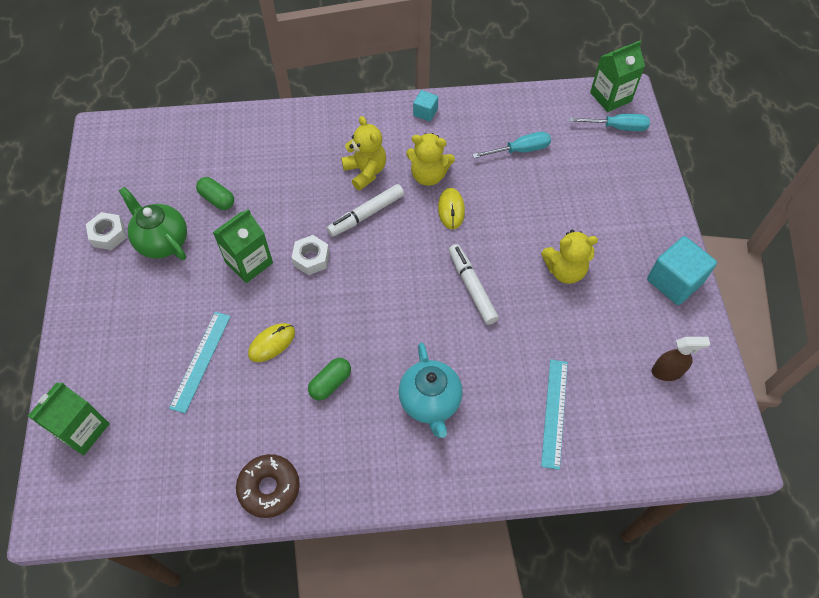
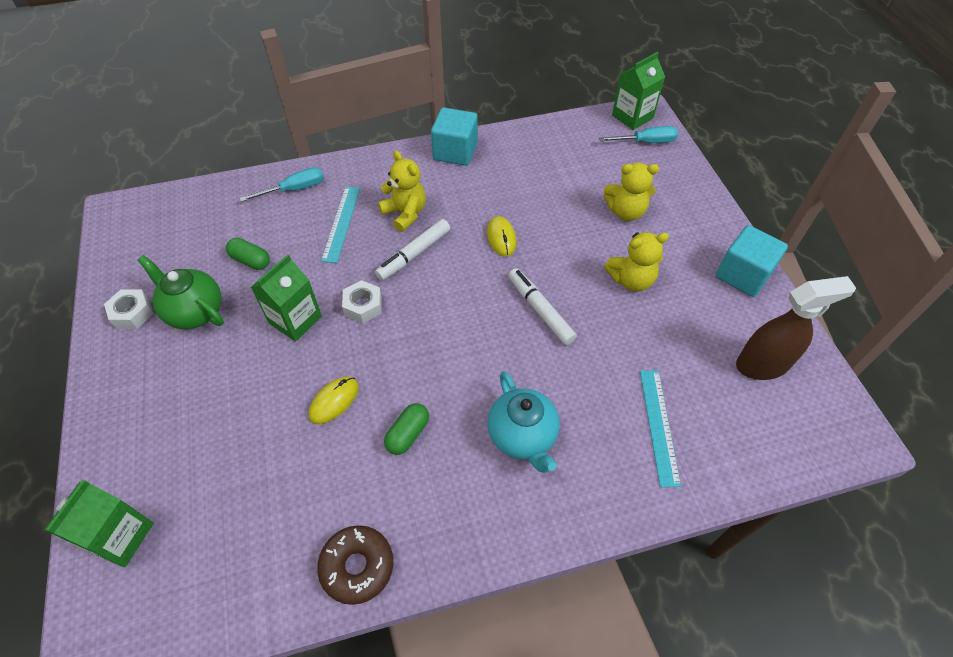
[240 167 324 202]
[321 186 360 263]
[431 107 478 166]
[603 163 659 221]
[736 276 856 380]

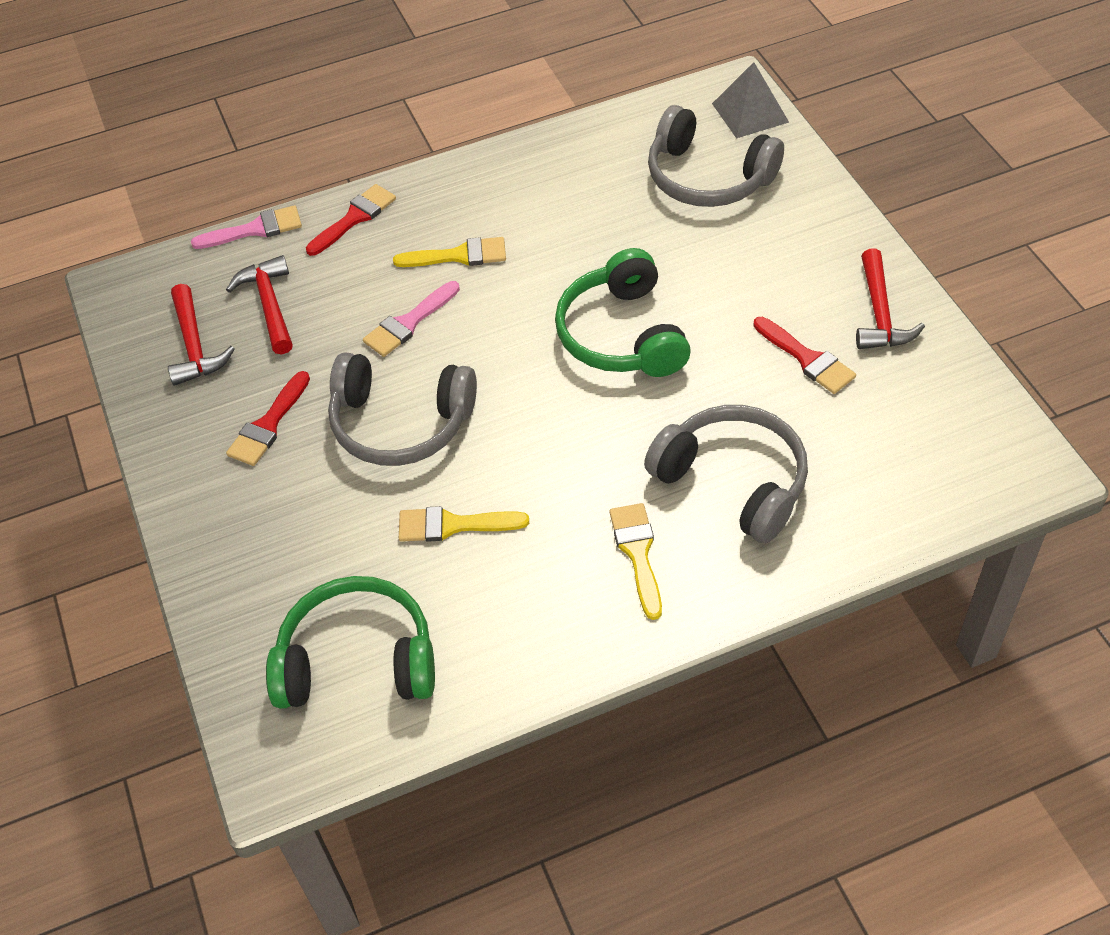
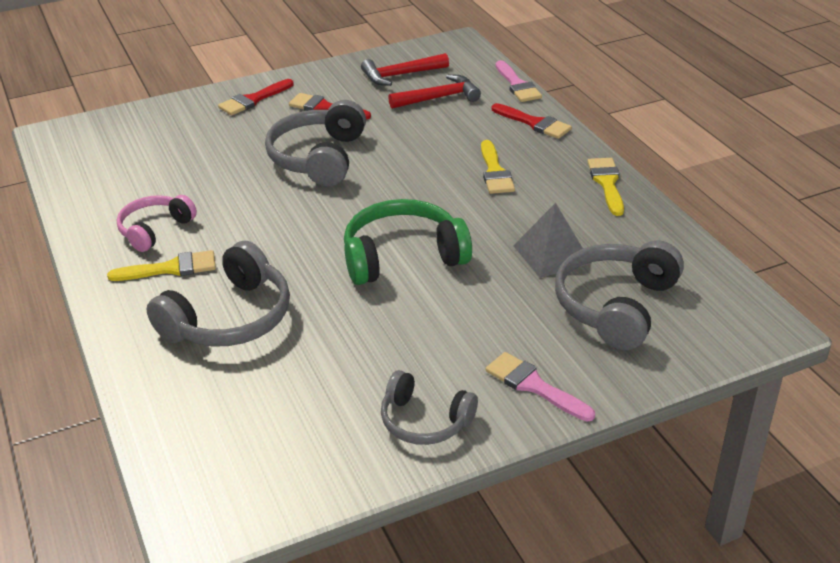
[117 195 197 252]
[218 79 294 115]
[381 370 478 445]
[486 352 595 422]
[513 203 592 278]
[587 158 624 216]
[266 576 435 709] (first image)

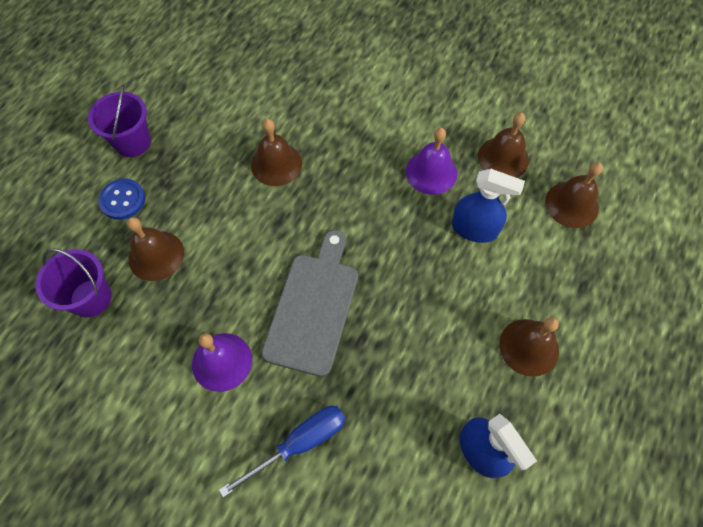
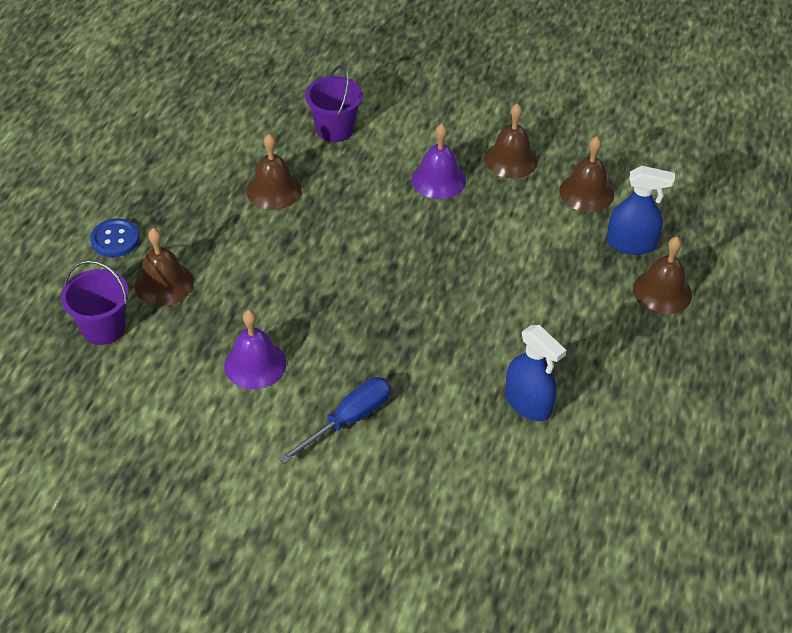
[305 65 363 142]
[607 166 675 255]
[633 237 692 314]
[262 230 358 377] (first image)

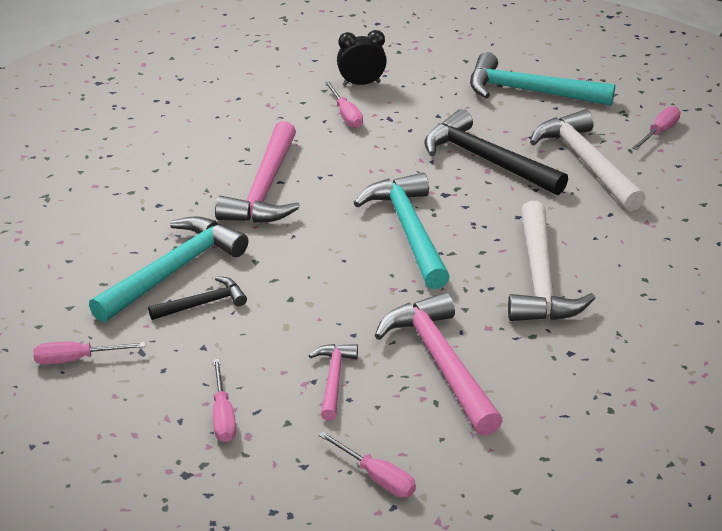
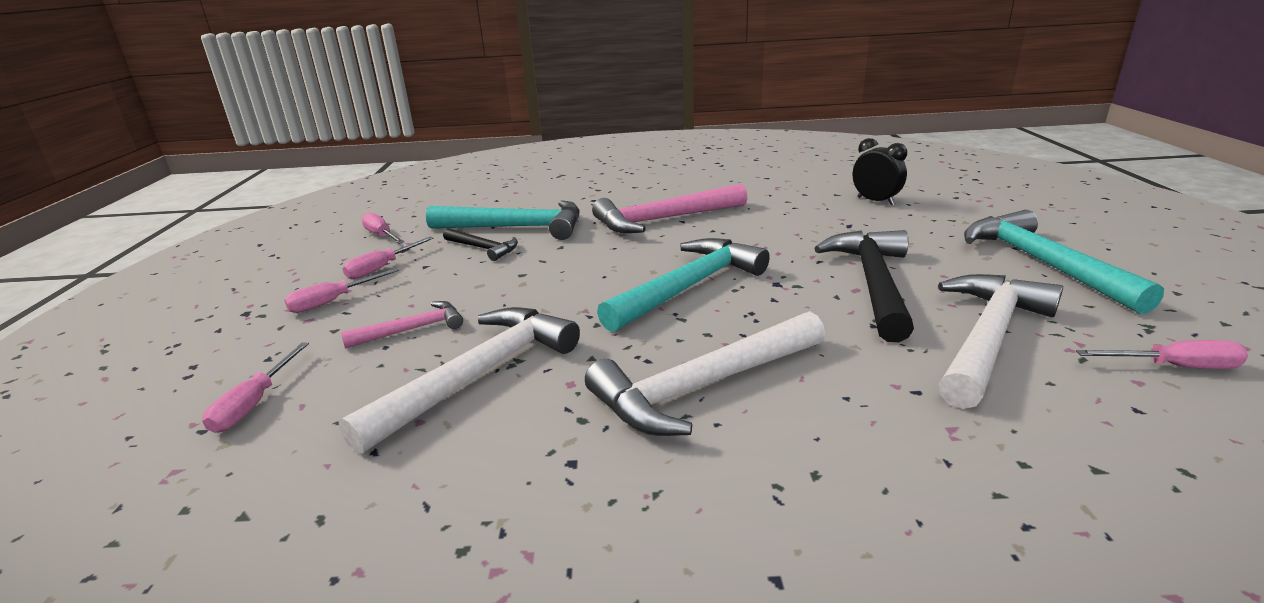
[339 307 580 455]
[342 237 434 279]

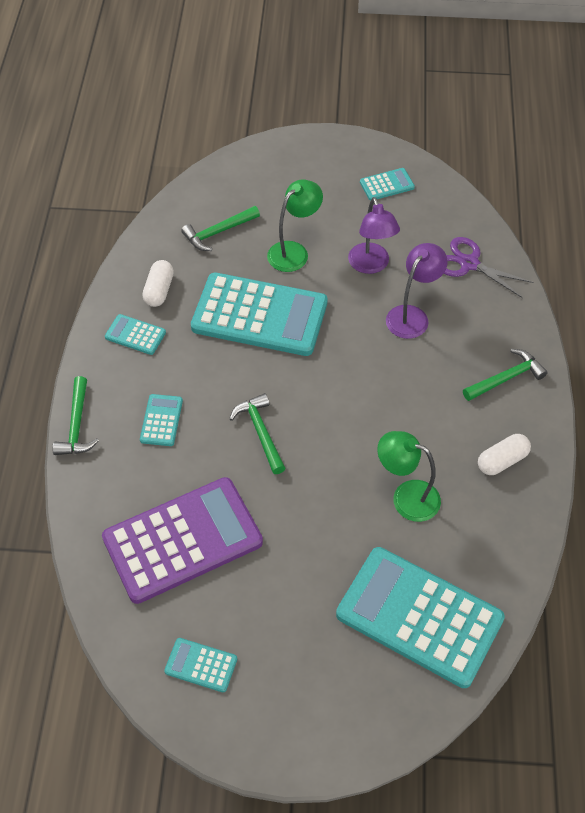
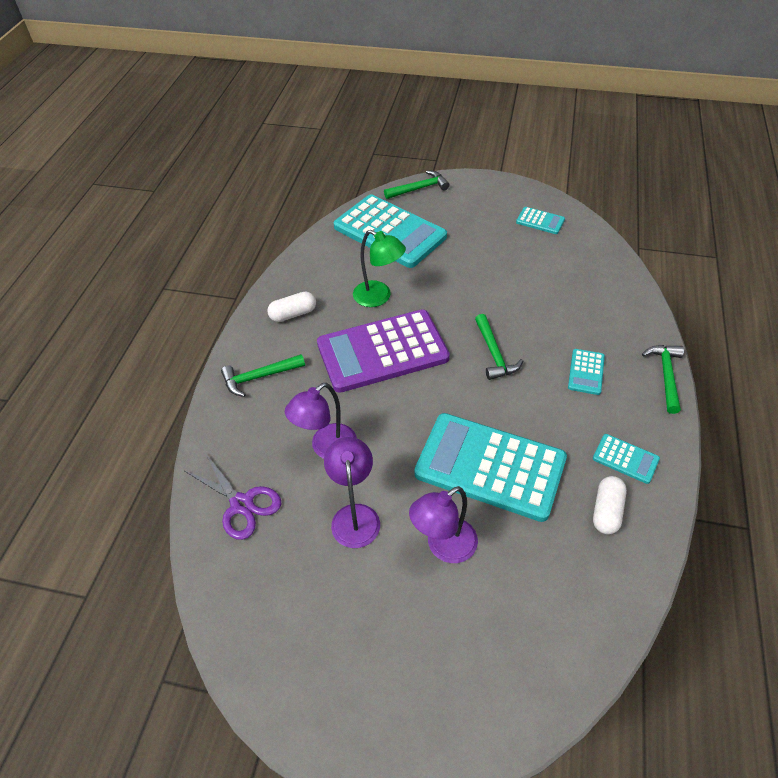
[317 309 450 393]
[384 170 449 199]
[409 486 478 563]
[360 168 415 201] (first image)

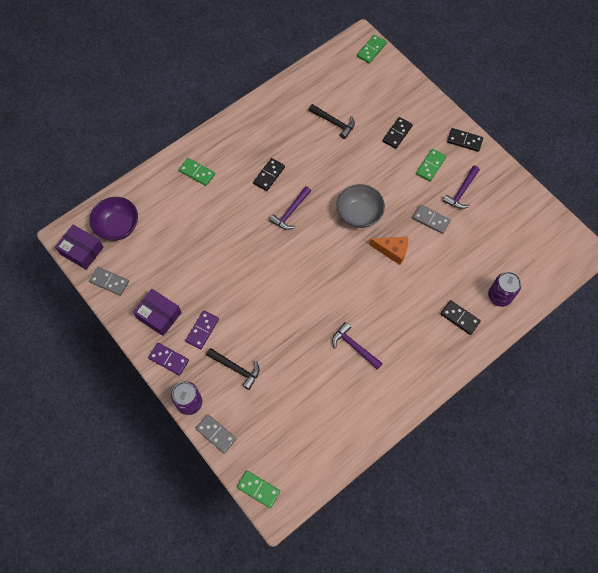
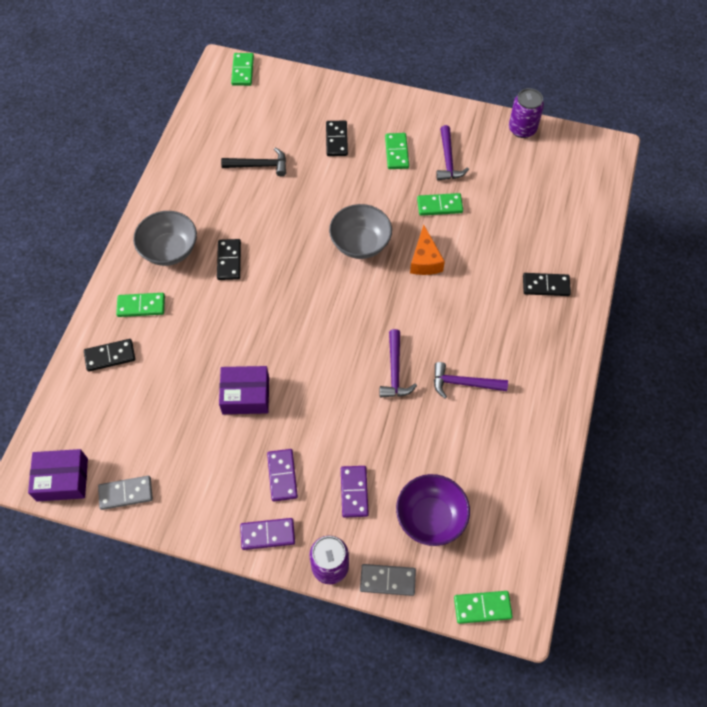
[84 339 135 372]
[133 211 197 266]
[219 366 269 414]
[341 466 369 518]
[380 329 417 398]
[396 474 470 546]
[410 224 445 275]
[417 193 463 216]
[509 88 544 138]

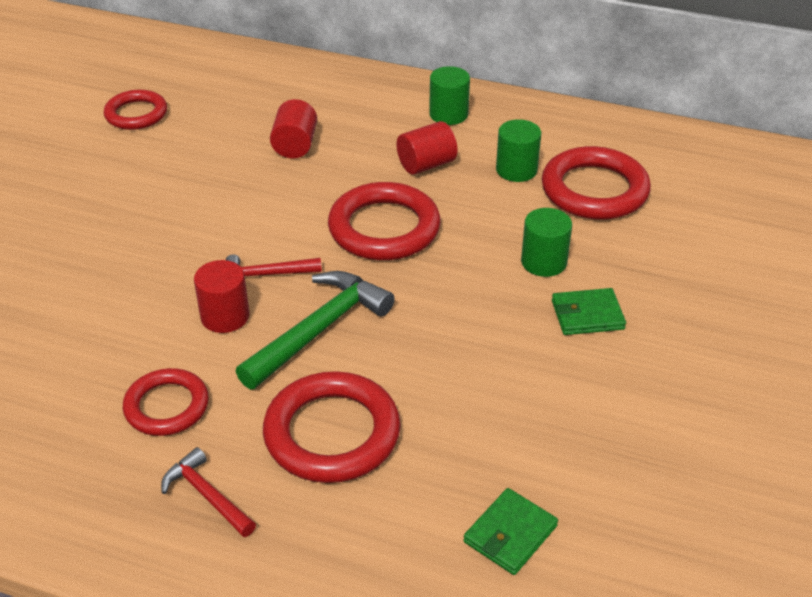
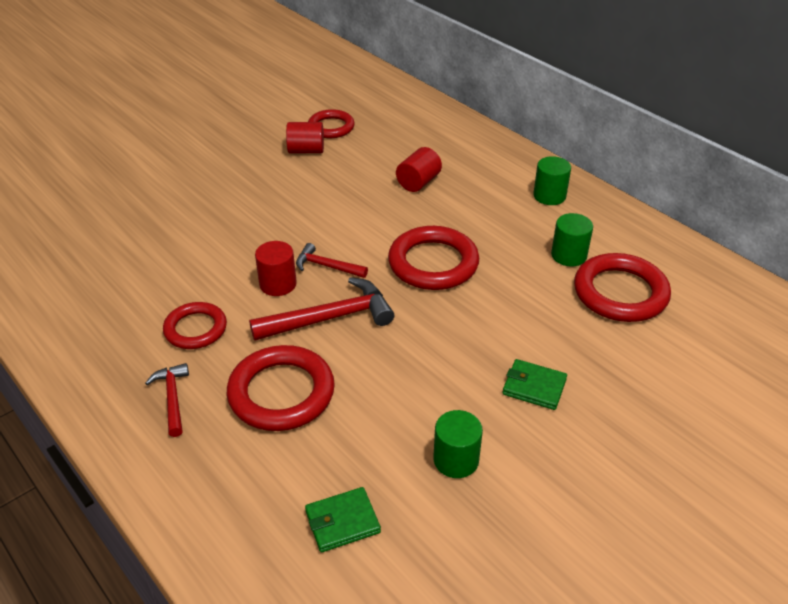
[249 277 394 341]
[286 122 324 153]
[433 410 483 478]

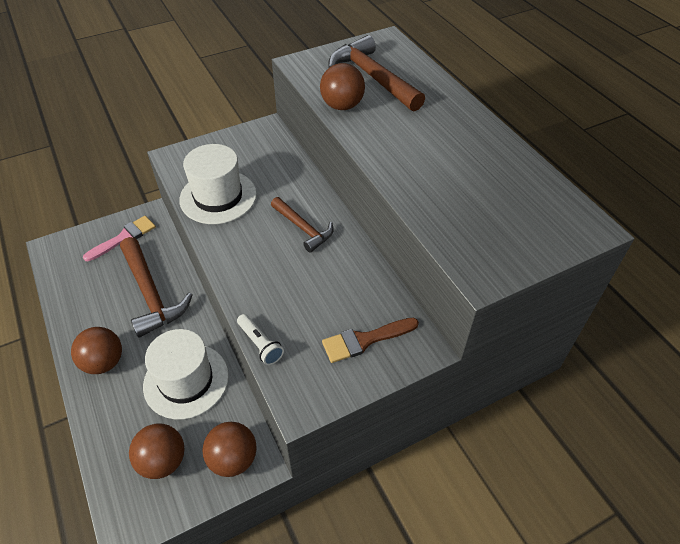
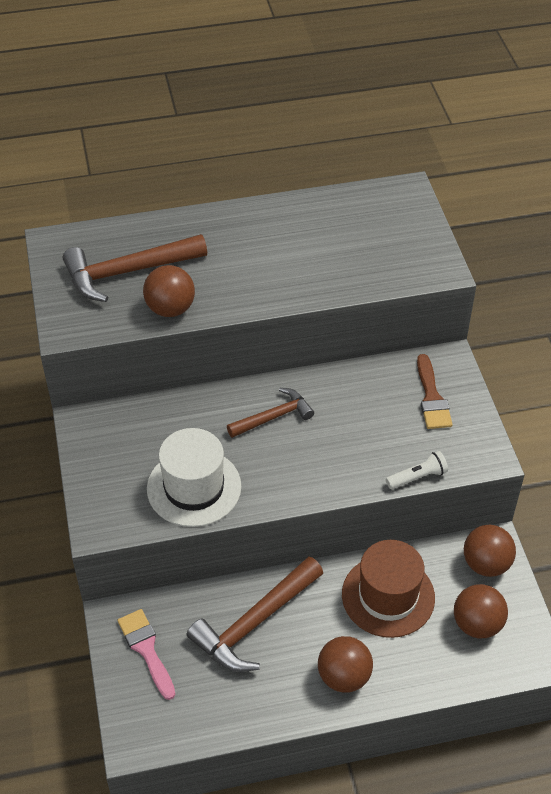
[187 556 323 672]
[342 540 435 638]

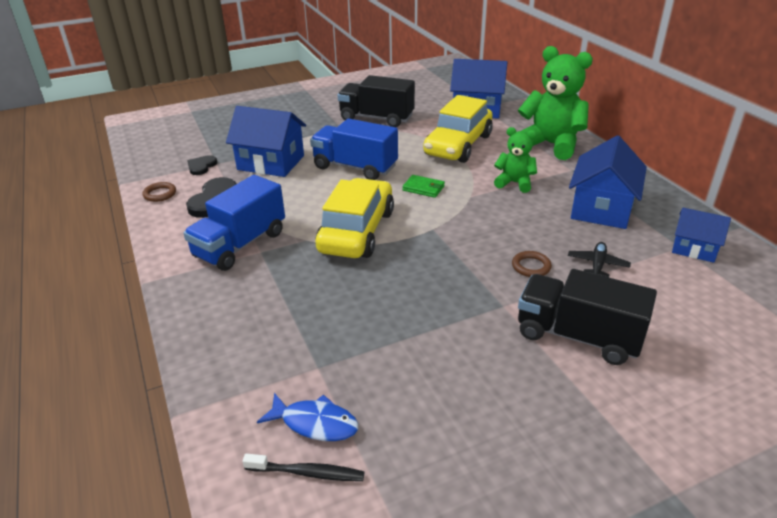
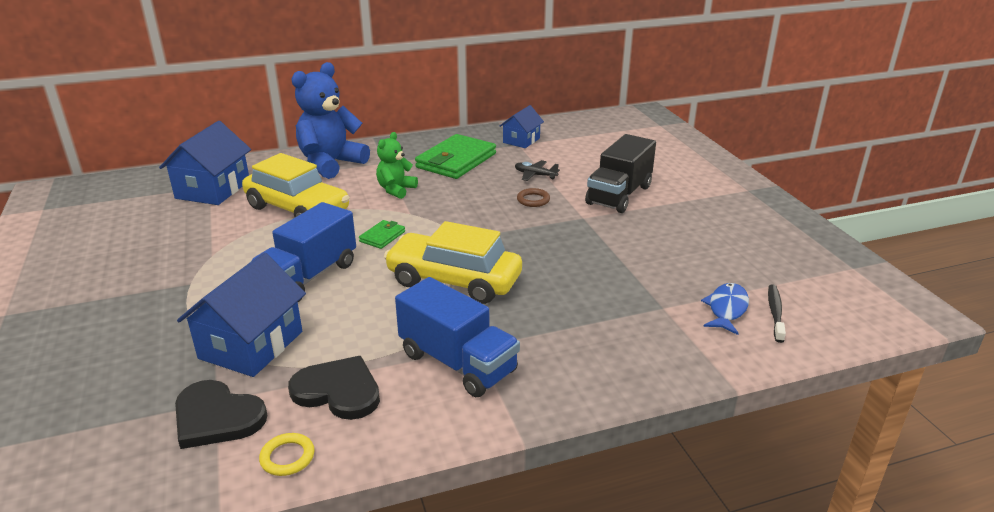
[175 380 267 449]
[259 433 315 476]
[292 62 370 179]
[415 134 496 179]
[337 75 415 127] (first image)

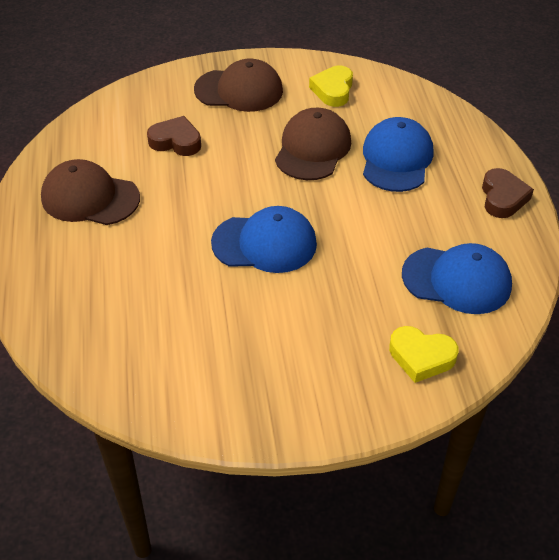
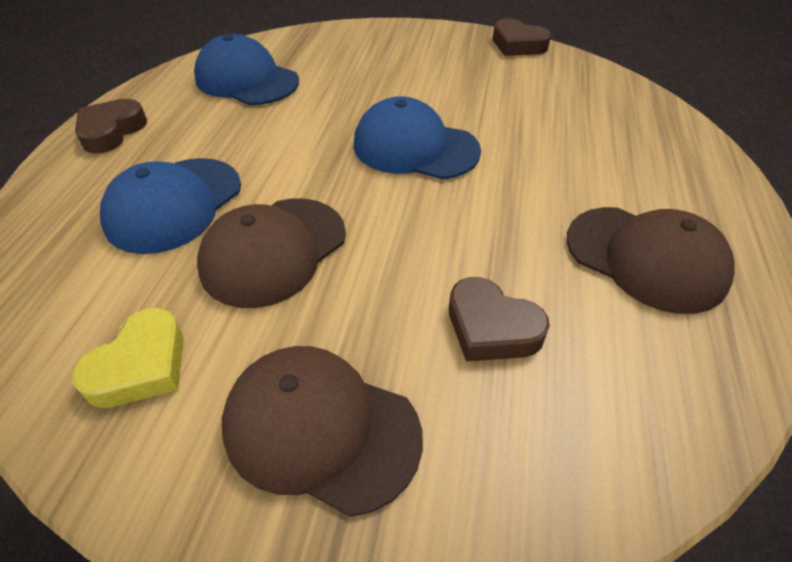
[493 19 551 56]
[389 326 459 383] (first image)

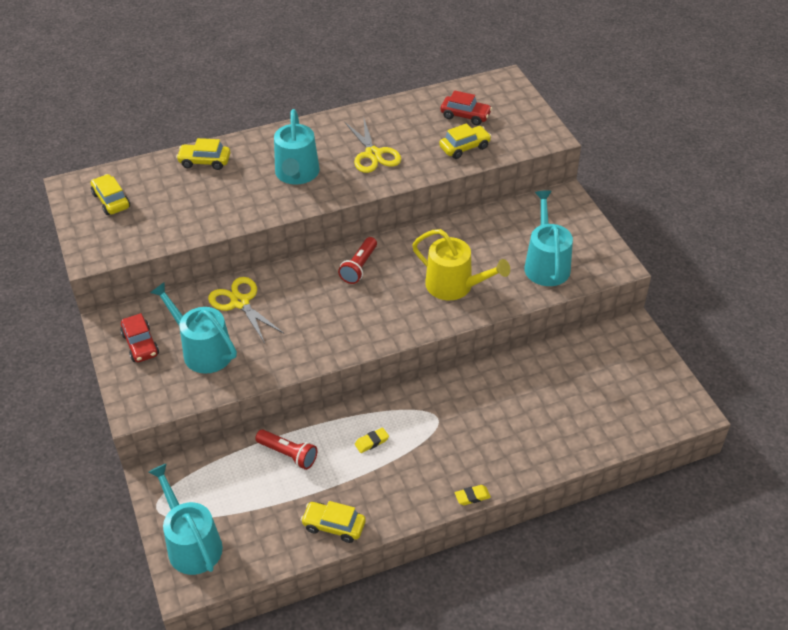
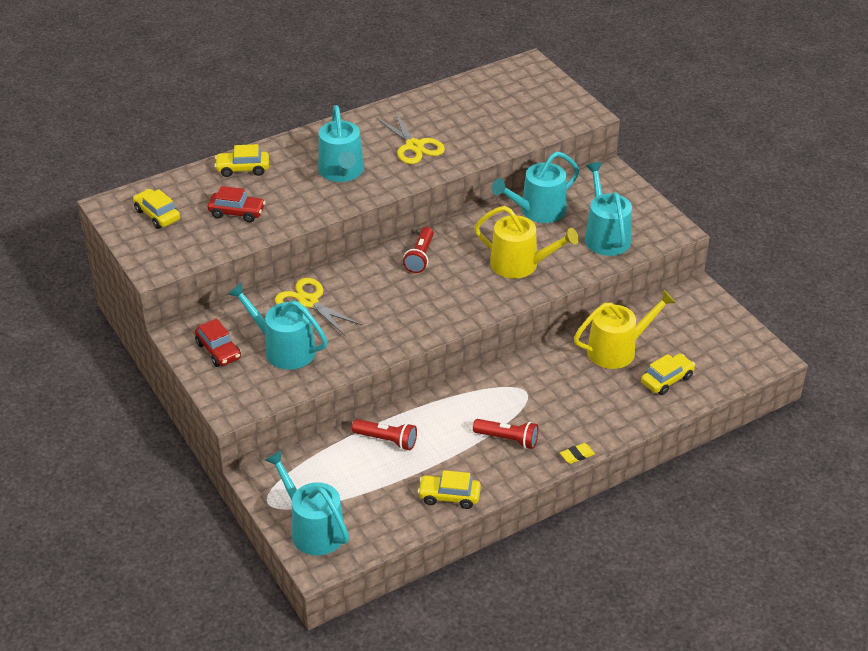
[208 186 265 222]
[473 419 539 449]
[492 151 579 223]
[574 290 676 369]
[641 354 695 395]
[355 427 389 453] (first image)

